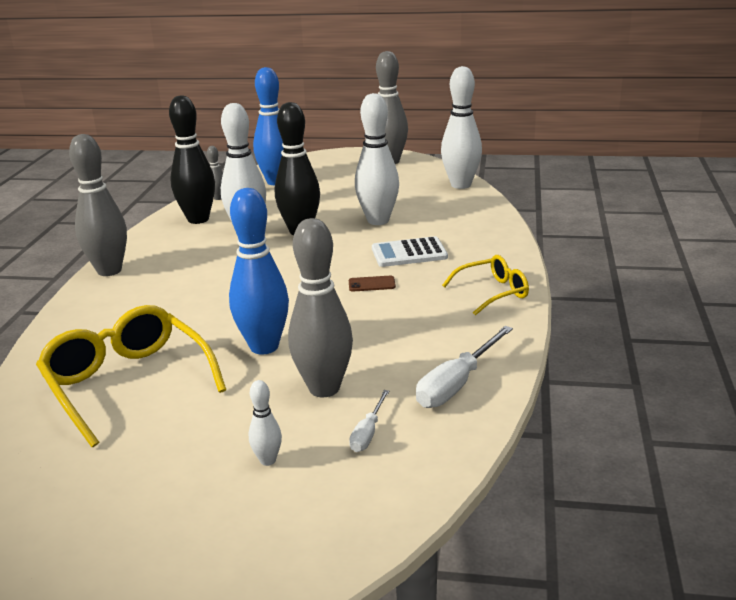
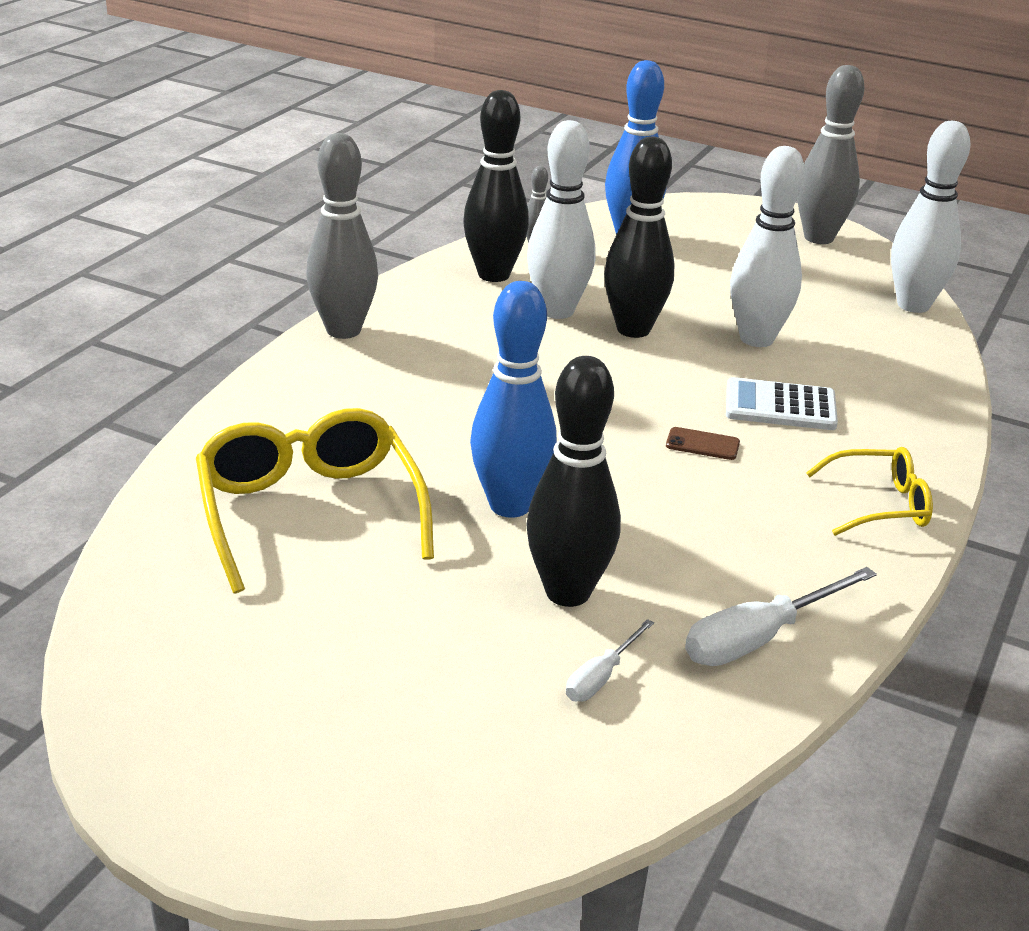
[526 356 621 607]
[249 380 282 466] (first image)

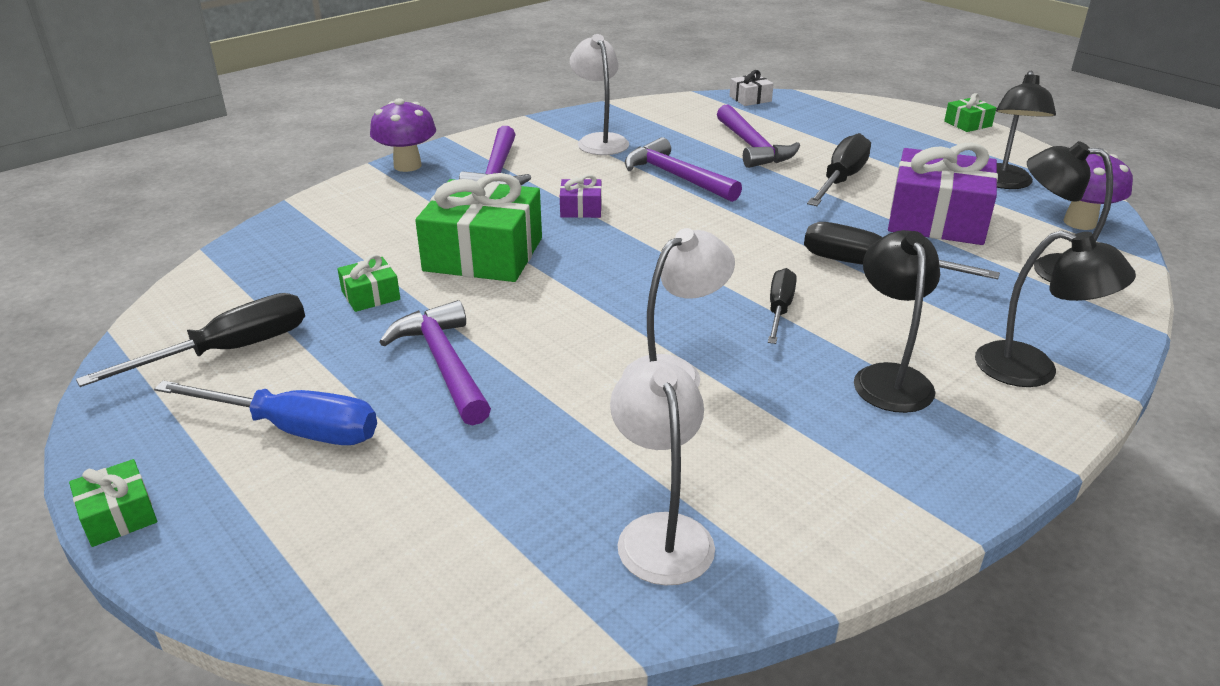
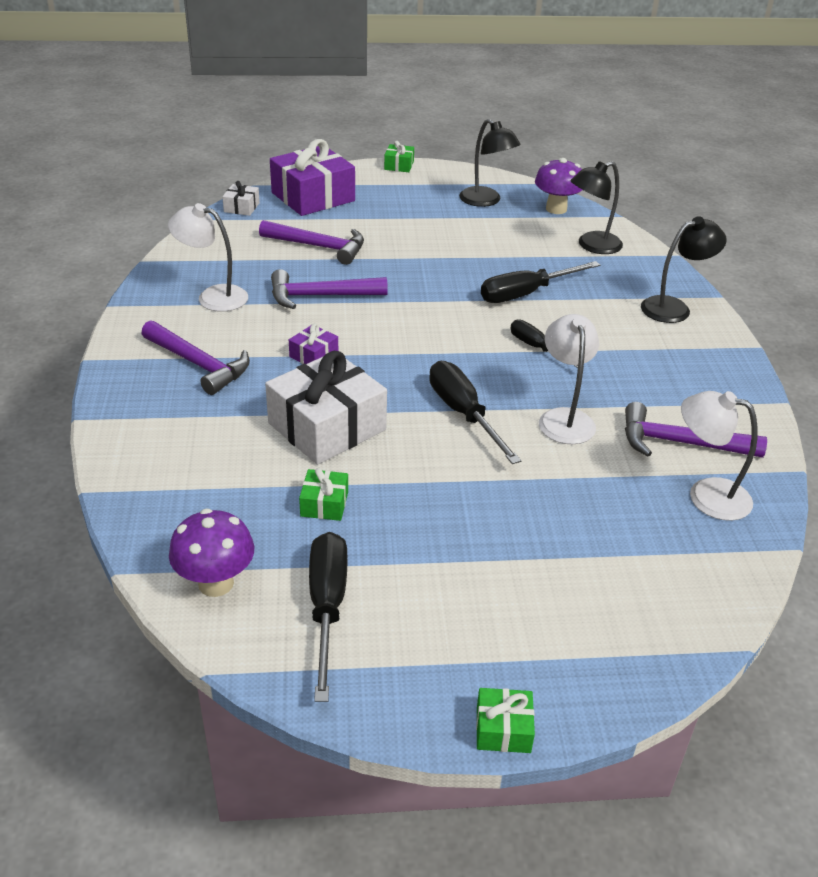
[169 509 254 597]
[265 351 387 465]
[270 139 355 216]
[429 361 521 464]
[625 402 767 458]
[154 381 377 445] (first image)
[854 230 940 413] (first image)

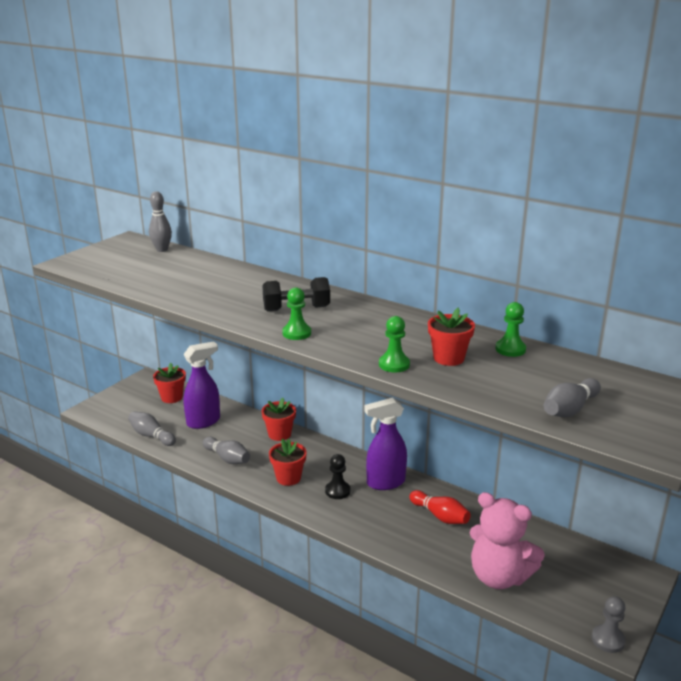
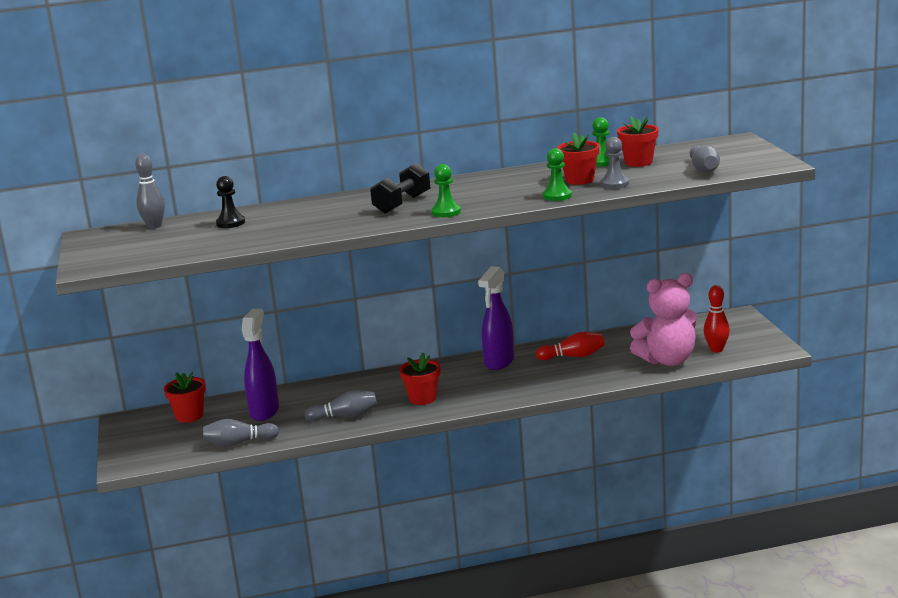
[216 176 245 228]
[601 137 629 189]
[617 116 659 167]
[704 285 730 353]

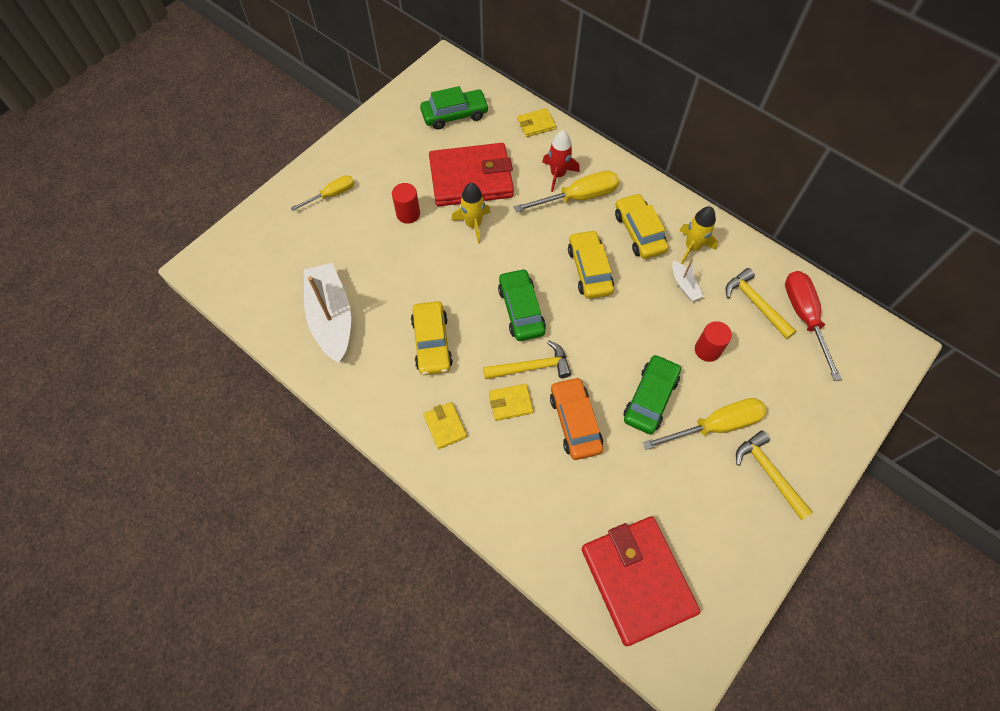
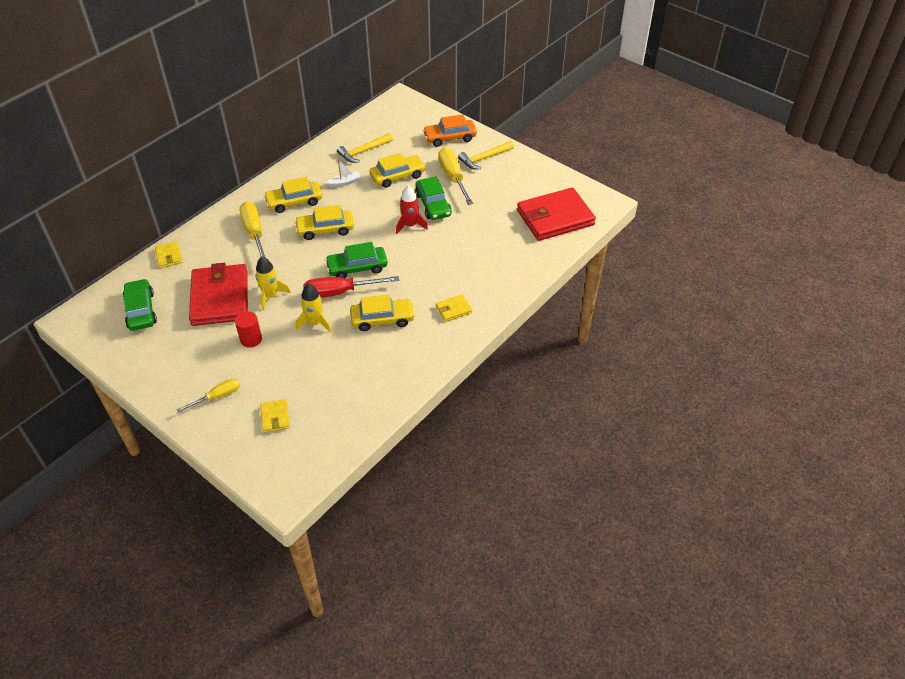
[177 378 240 413]
[260 399 290 433]
[296 283 331 332]
[303 276 399 298]
[370 153 426 188]
[396 185 428 234]
[415 176 452 220]
[423 114 477 147]
[304 263 351 363] (first image)
[483 340 571 379] (first image)

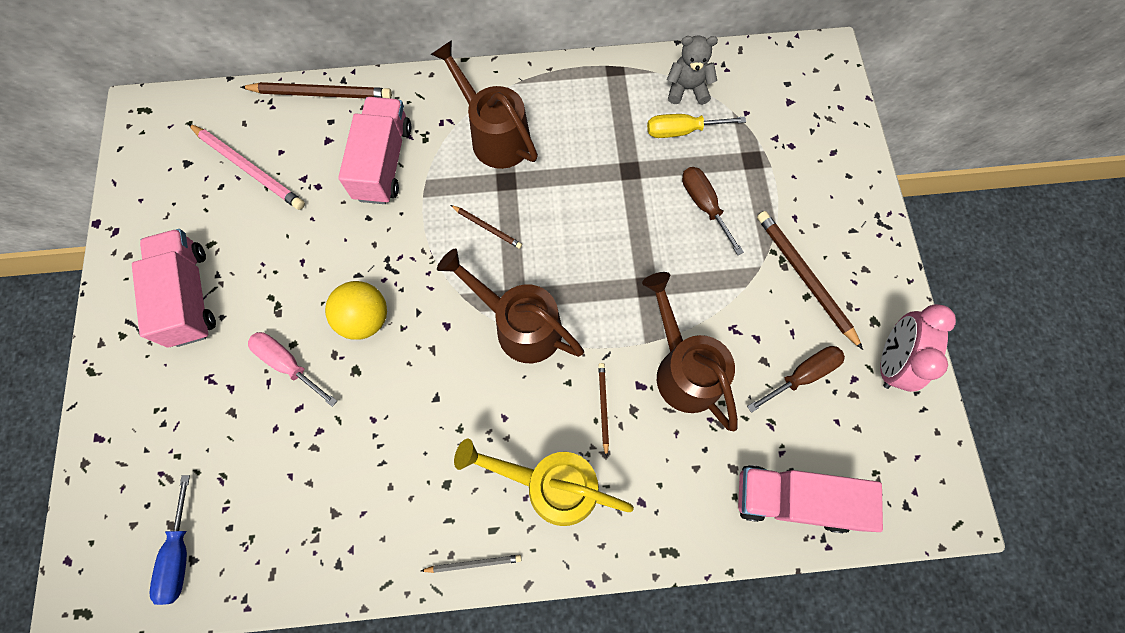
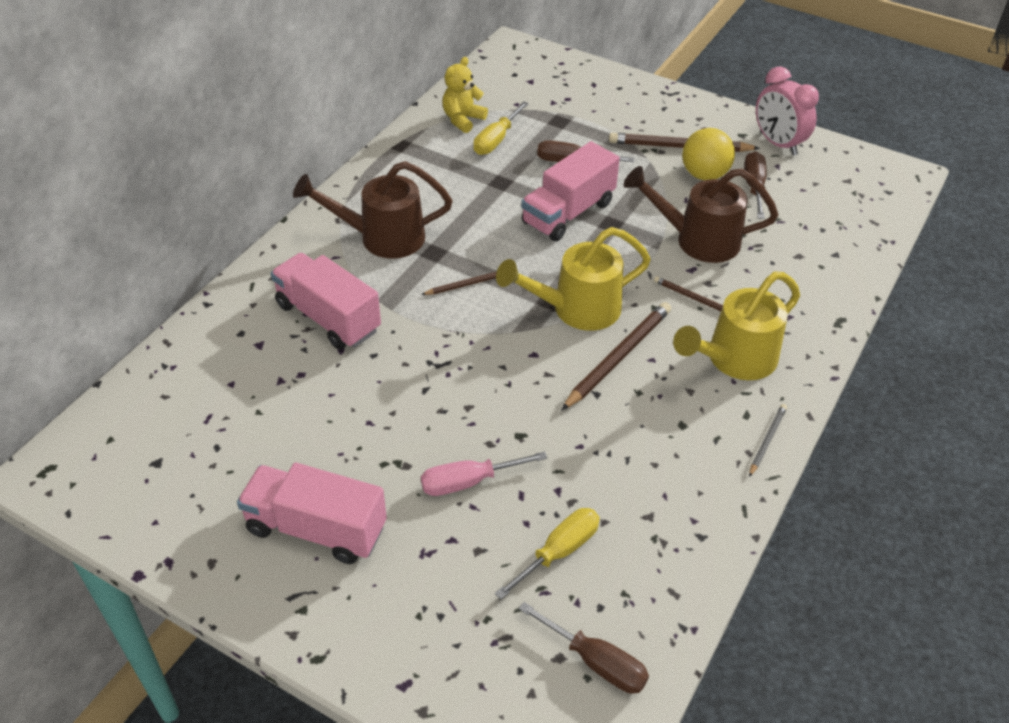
[442 57 488 133]
[495 508 600 600]
[496 227 651 331]
[519 602 649 694]
[521 141 620 241]
[562 302 671 410]
[682 128 735 180]
[188 124 305 210] (first image)

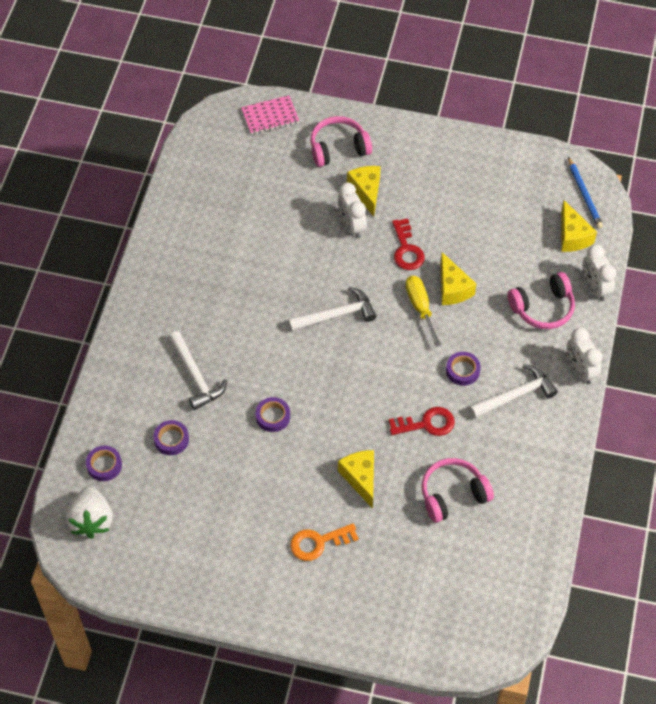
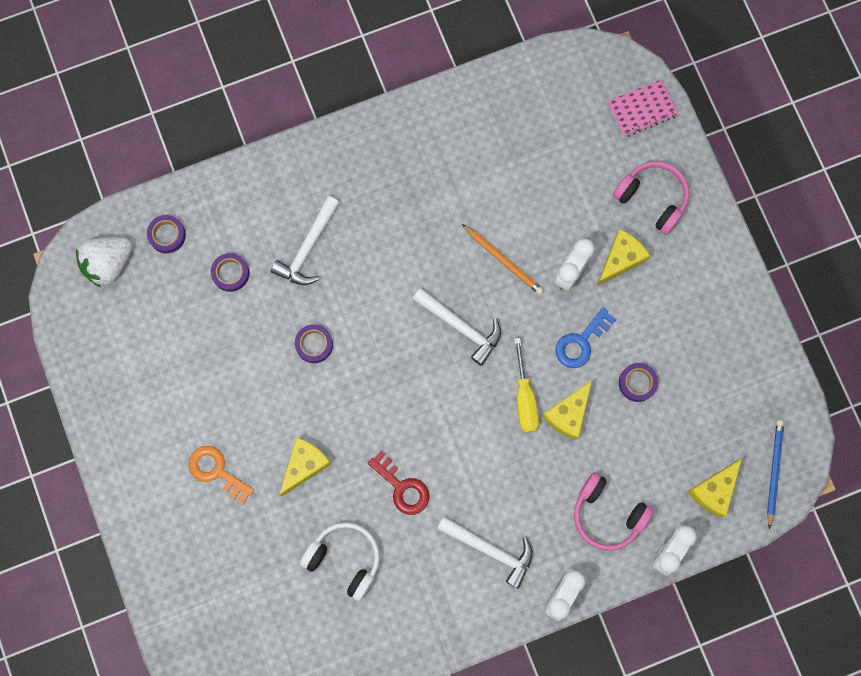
[300 522 380 601]
[462 224 544 295]
[514 338 539 433]
[555 307 616 368]
[608 79 678 137]
[619 363 658 402]
[767 420 784 529]

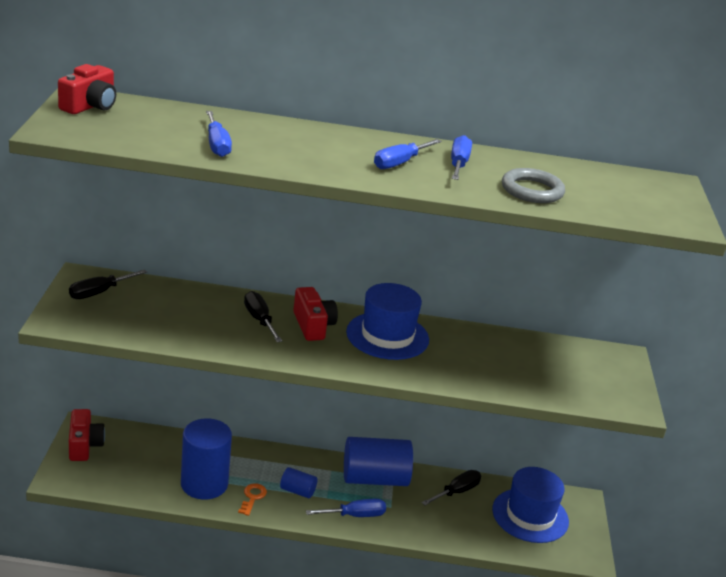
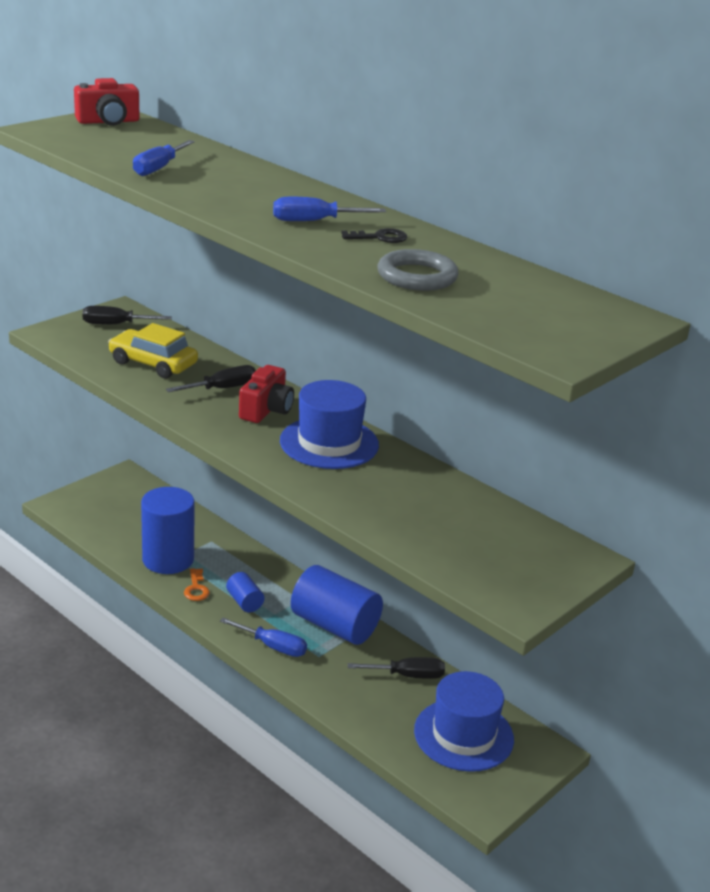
[108 323 198 378]
[166 365 256 392]
[184 568 210 601]
[341 228 407 243]
[69 409 105 461] (first image)

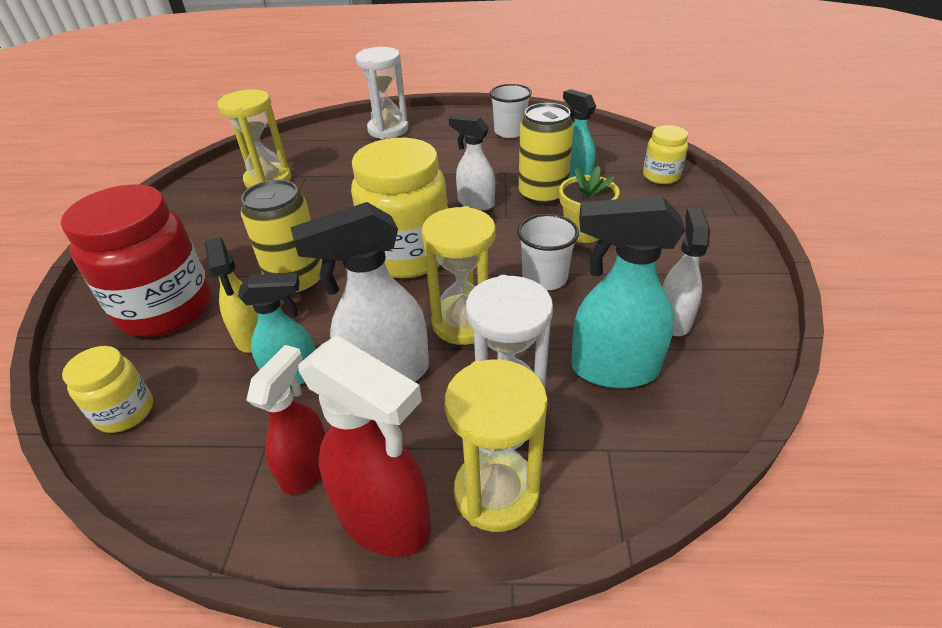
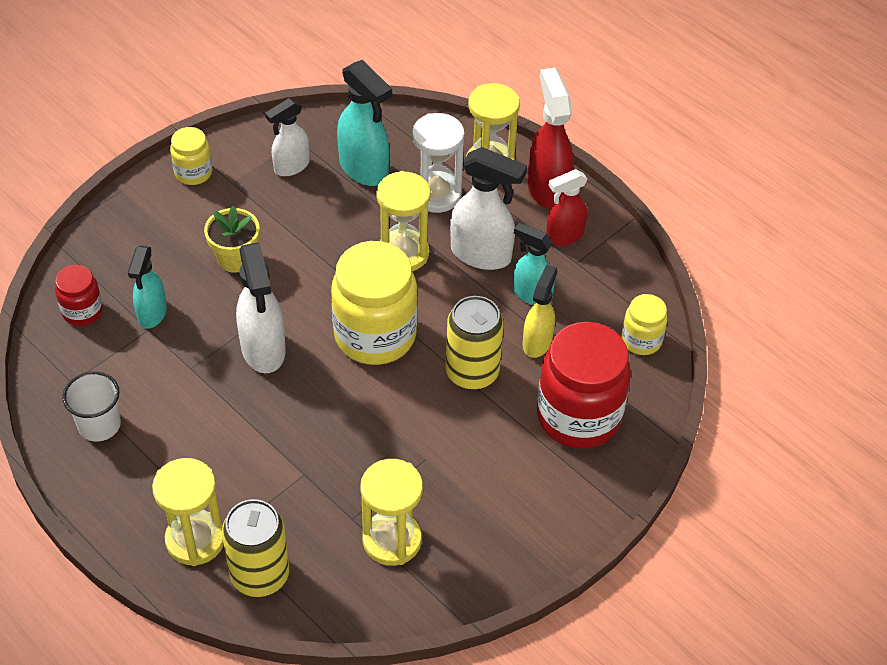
[55 265 103 326]
[152 458 224 566]
[170 127 213 185]
[222 499 289 597]
[236 242 286 373]
[517 214 579 290] (first image)

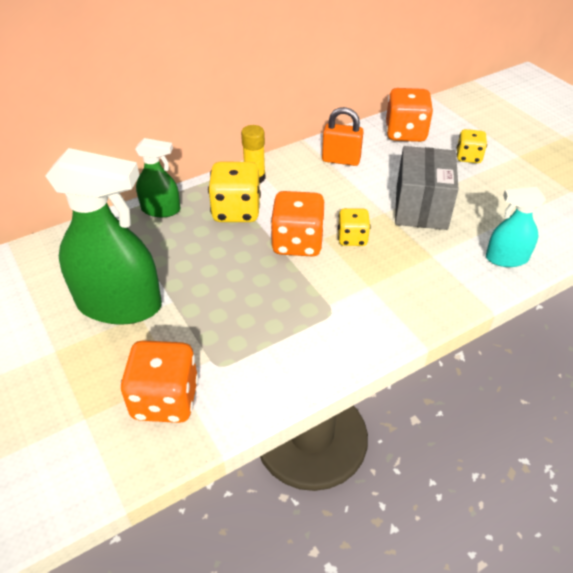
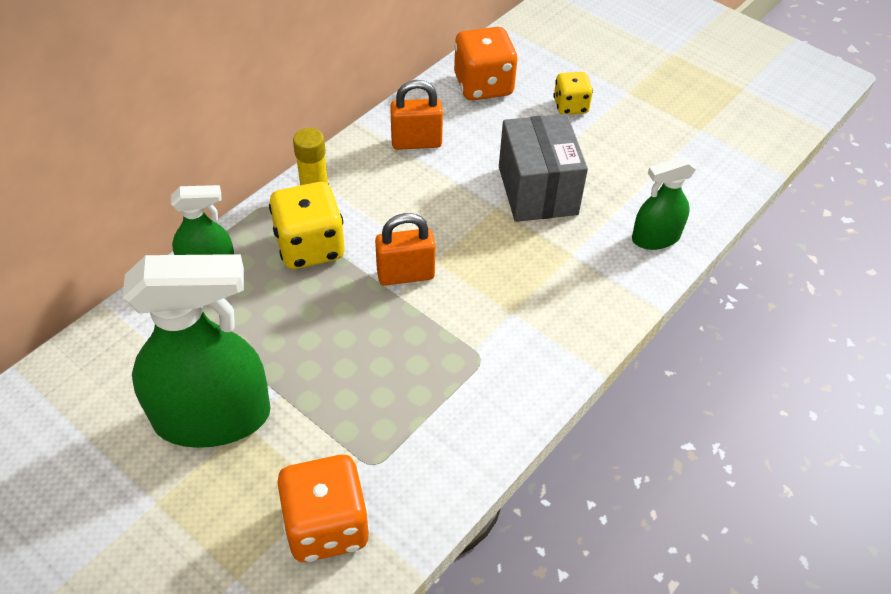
[375 213 436 286]
[632 156 696 250]
[338 208 371 246] (first image)

